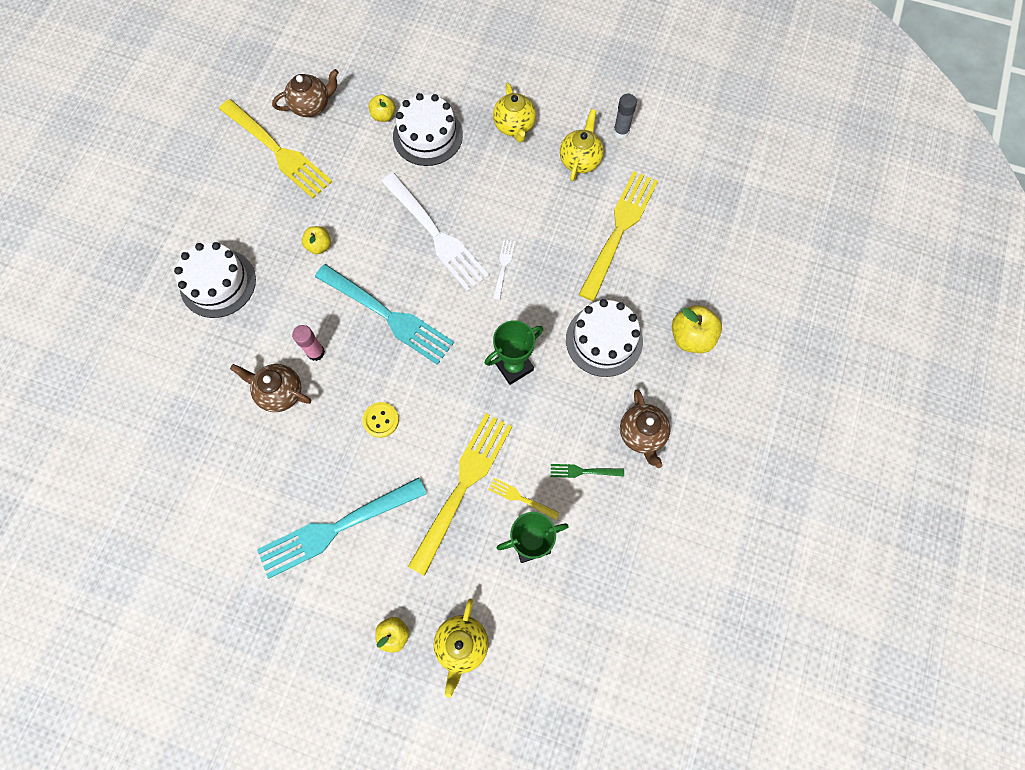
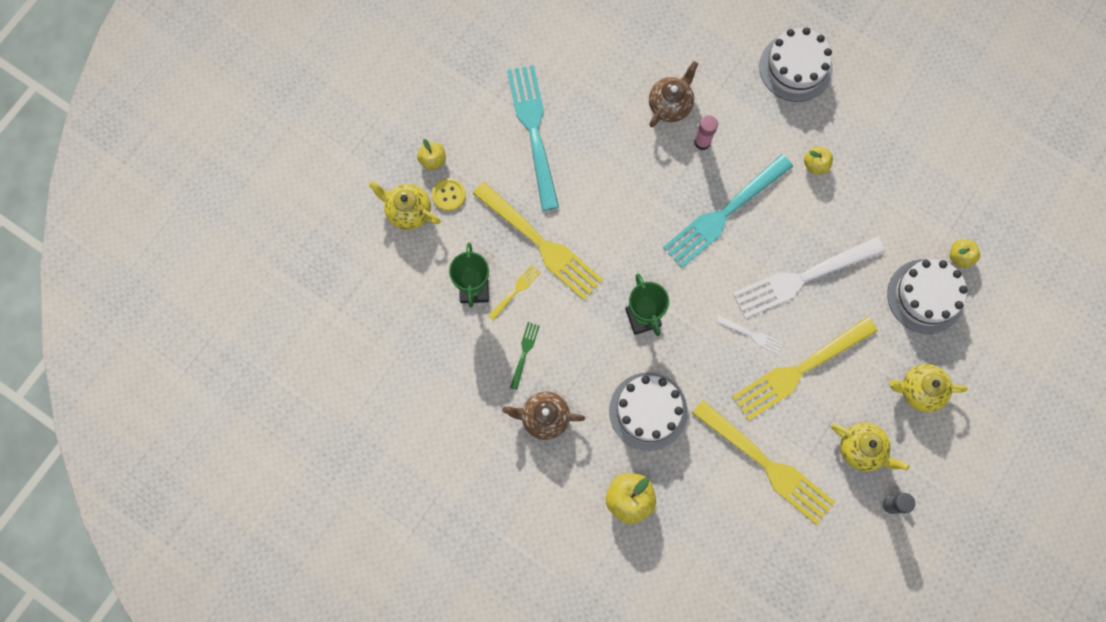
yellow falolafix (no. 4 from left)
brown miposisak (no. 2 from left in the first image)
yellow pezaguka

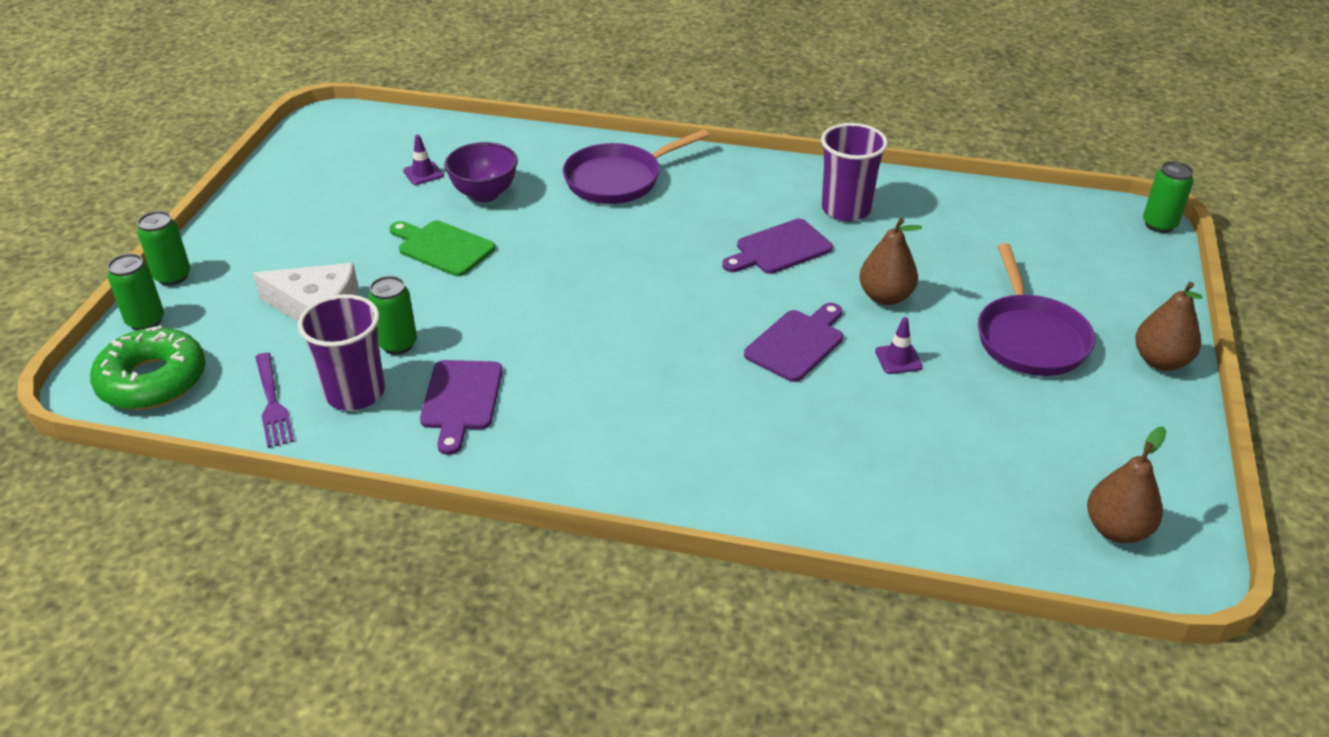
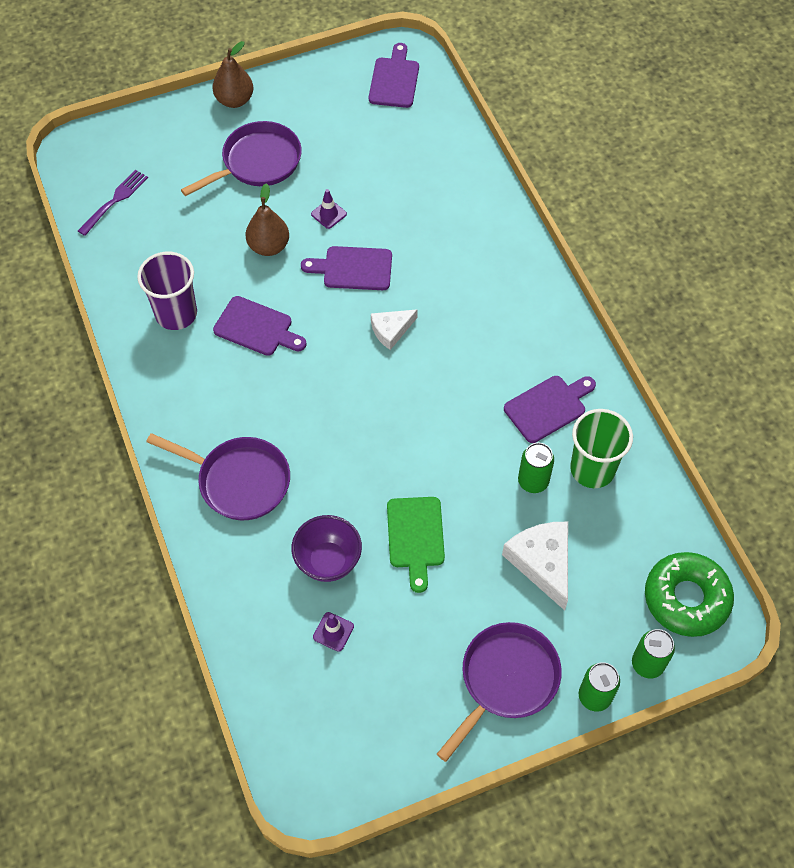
purple falolafix
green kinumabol
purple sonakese (no. 3 from left)
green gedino (no. 4 from left in the first image)
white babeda (no. 1 from left)
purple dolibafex (no. 3 from left)

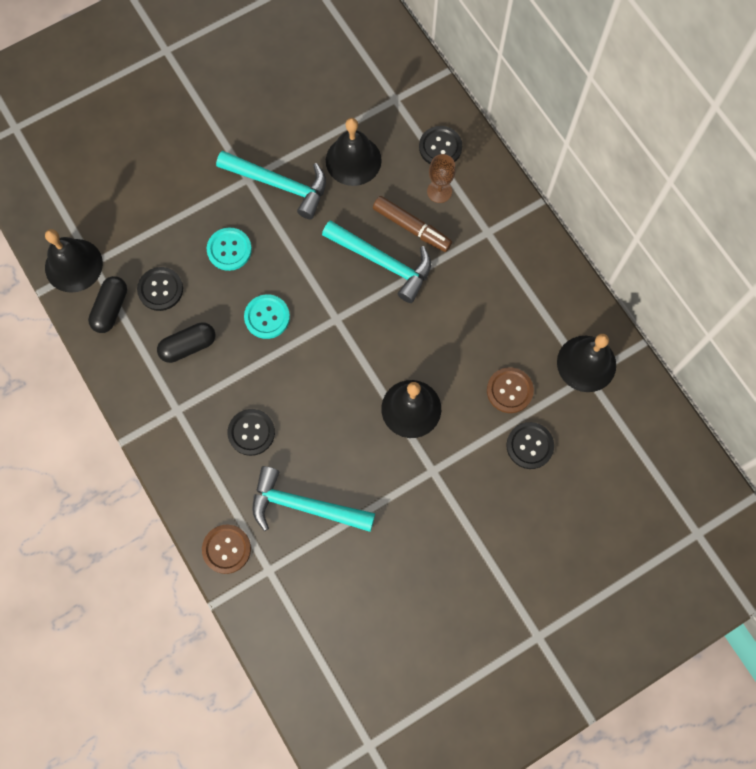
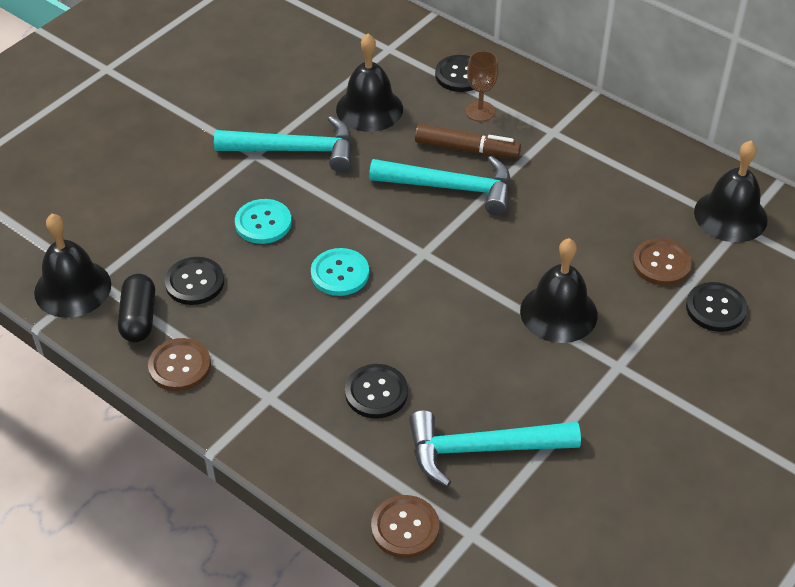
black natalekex (no. 2 from left in the first image)
brown pezaguka (no. 1 from left)

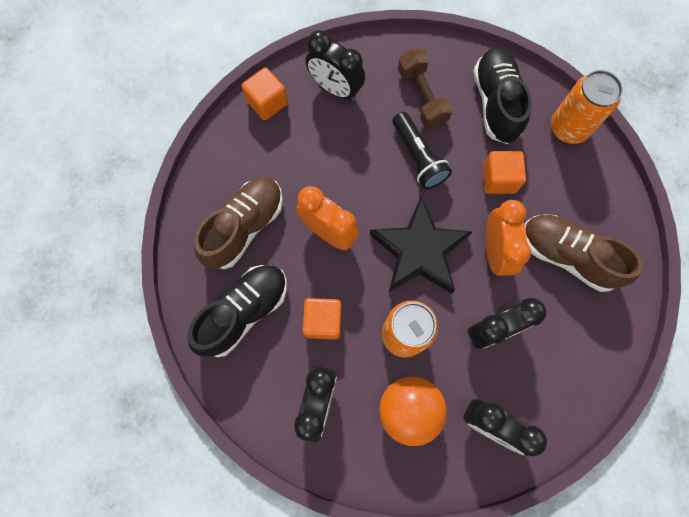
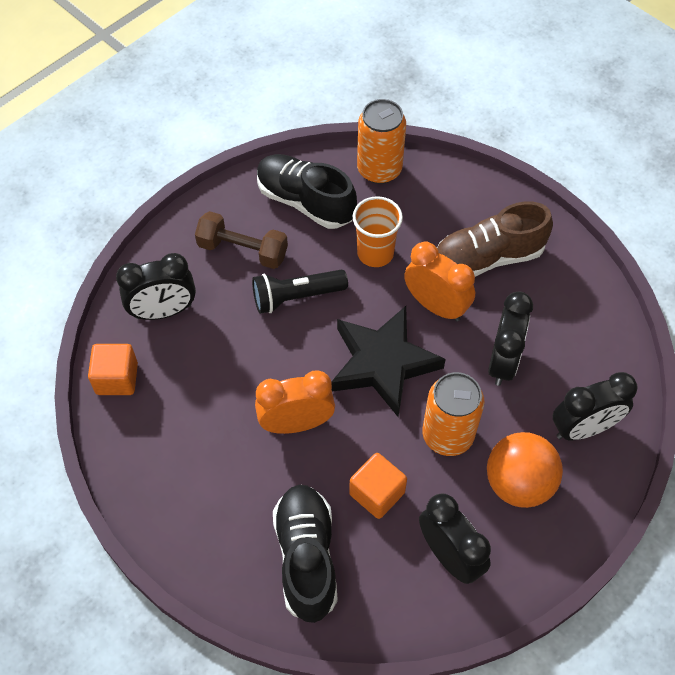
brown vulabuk (no. 1 from left in the first image)
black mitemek
orange kinumabol

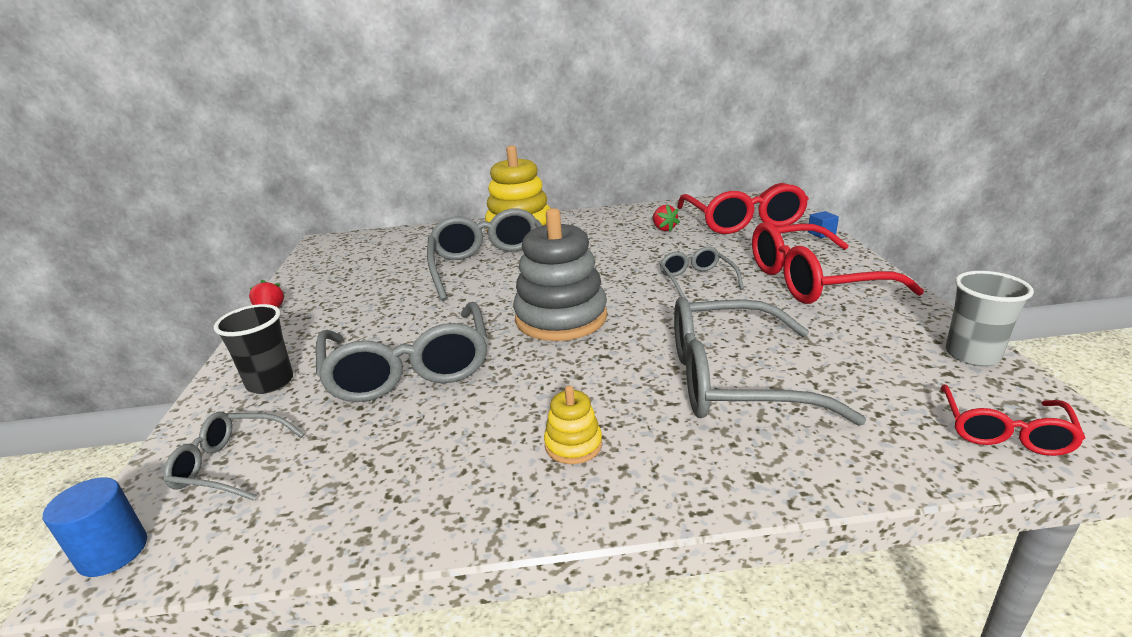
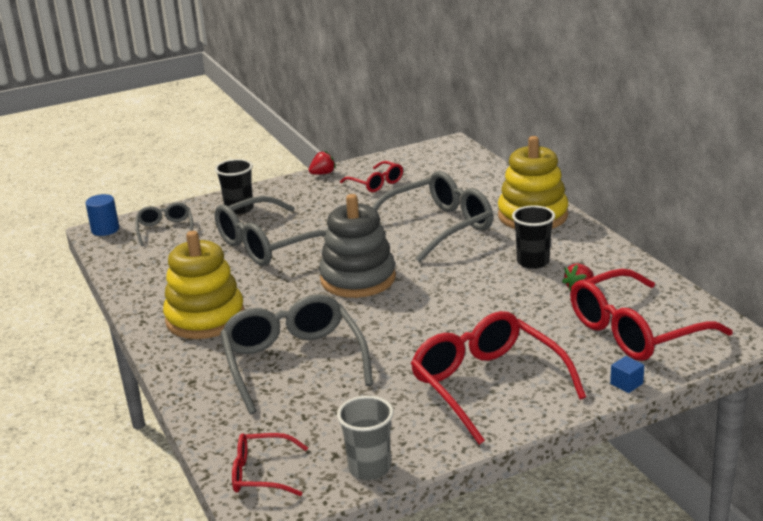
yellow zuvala (no. 1 from left)
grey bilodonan (no. 4 from left in the first image)
red bilodonan (no. 2 from left)
black kinumabol (no. 2 from left)

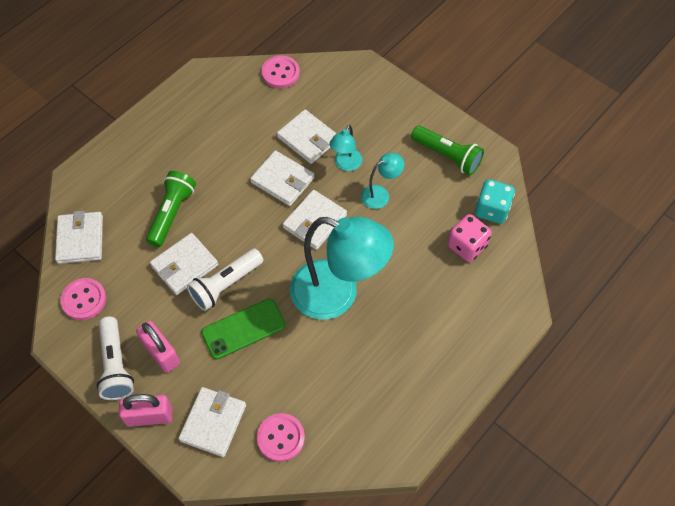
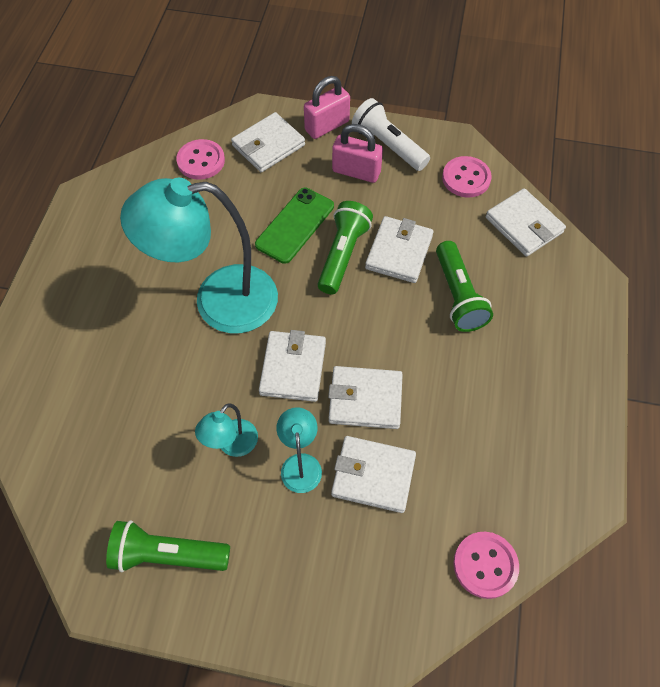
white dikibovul (no. 1 from left)
green mitemek (no. 2 from left)
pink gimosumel
turquoise gimosumel

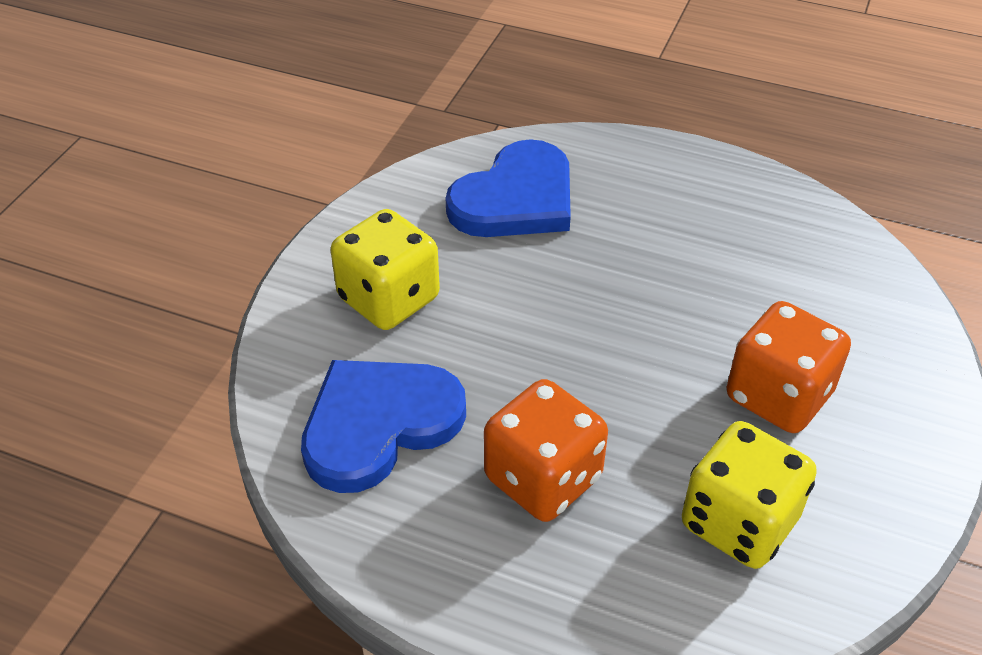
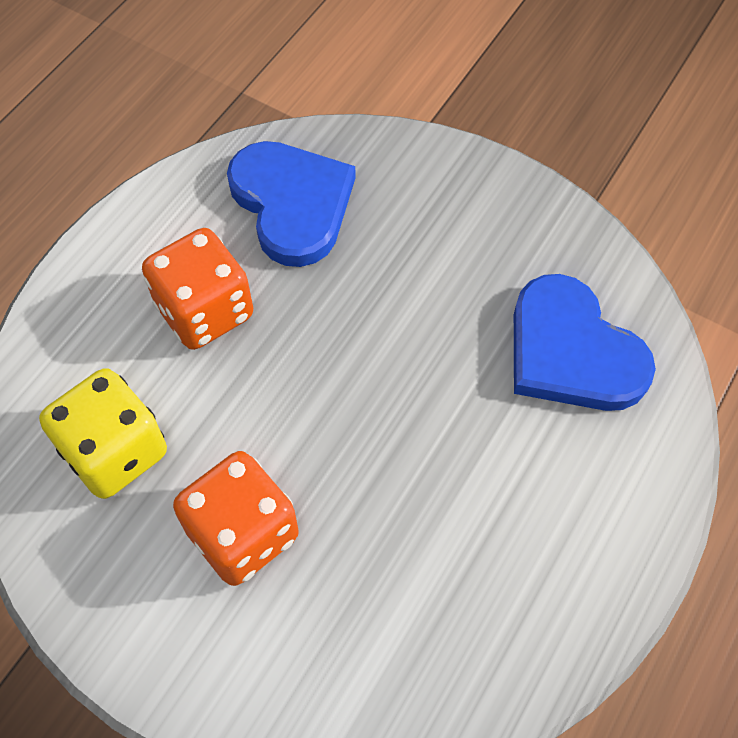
yellow gimosumel (no. 1 from left in the first image)

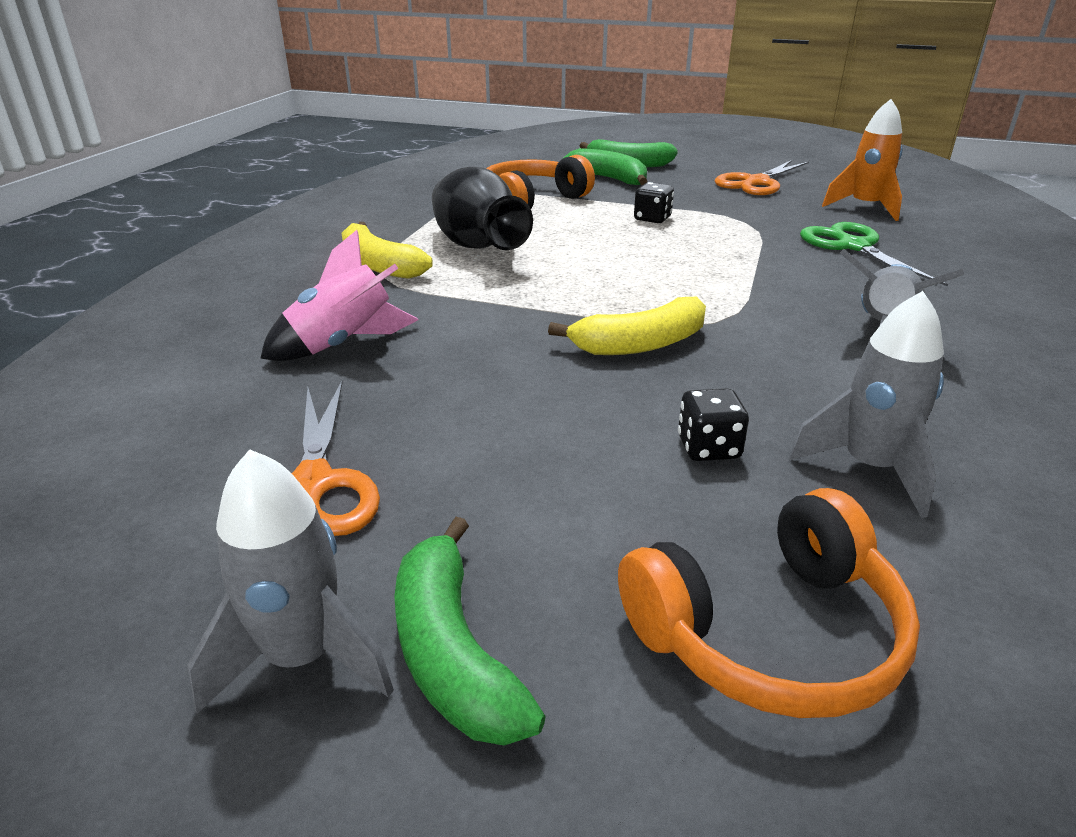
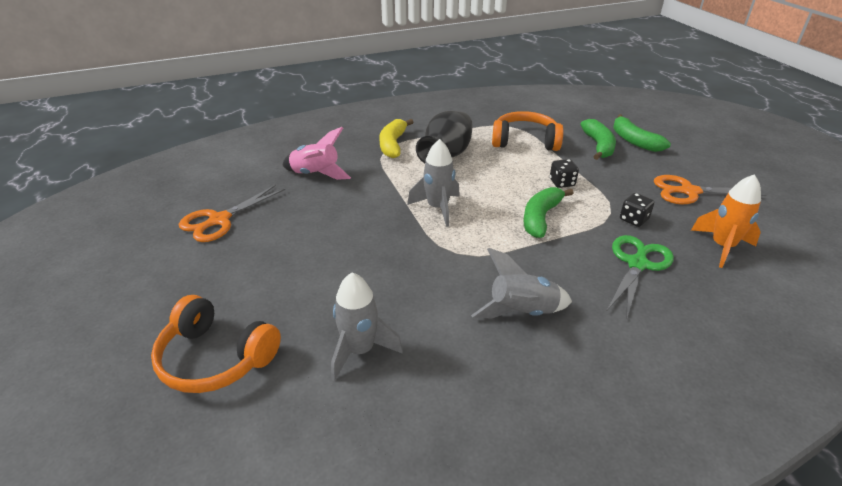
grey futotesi (no. 2 from left)
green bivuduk (no. 1 from left)
yellow bivuduk (no. 2 from left in the first image)
black gimosumel (no. 2 from left)

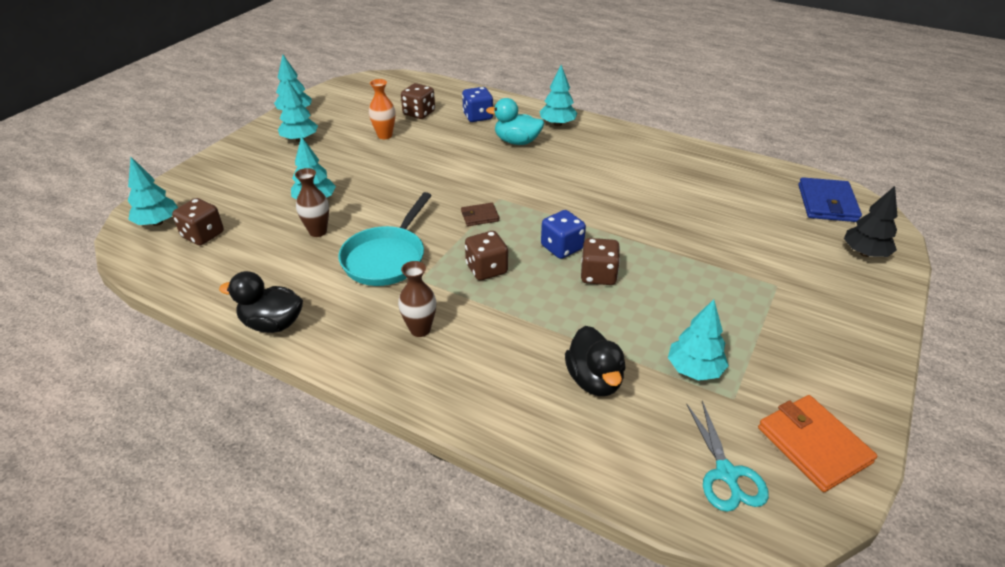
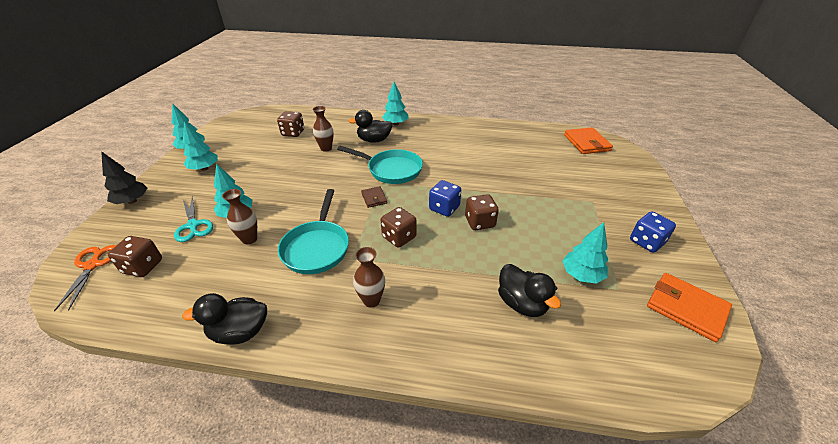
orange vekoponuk
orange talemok
brown dikibovul
blue gimosumel (no. 2 from left)
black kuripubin (no. 2 from left)
turquoise vekoponuk
orange dikibovul (no. 1 from left)
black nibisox
brown talemok (no. 2 from left)
turquoise dolibafex (no. 2 from left)

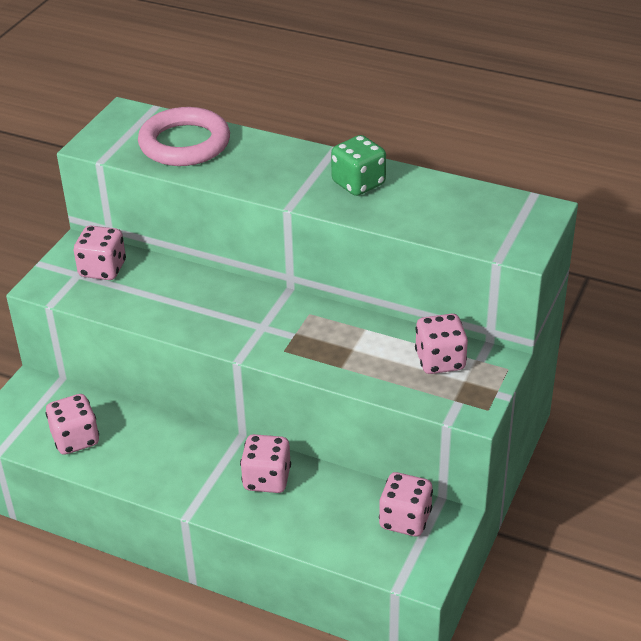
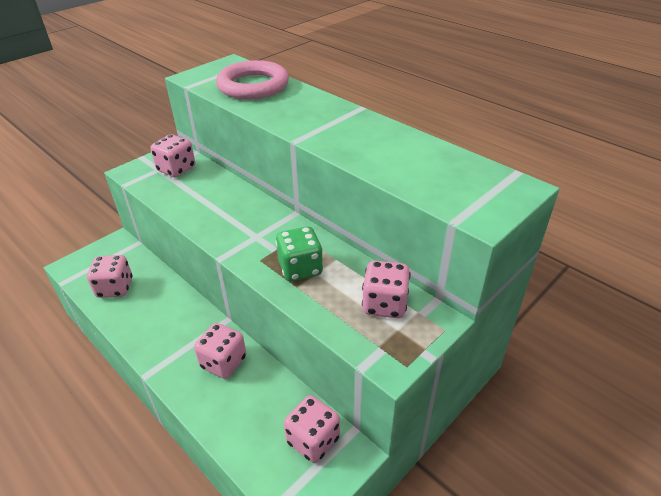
green gimosumel

